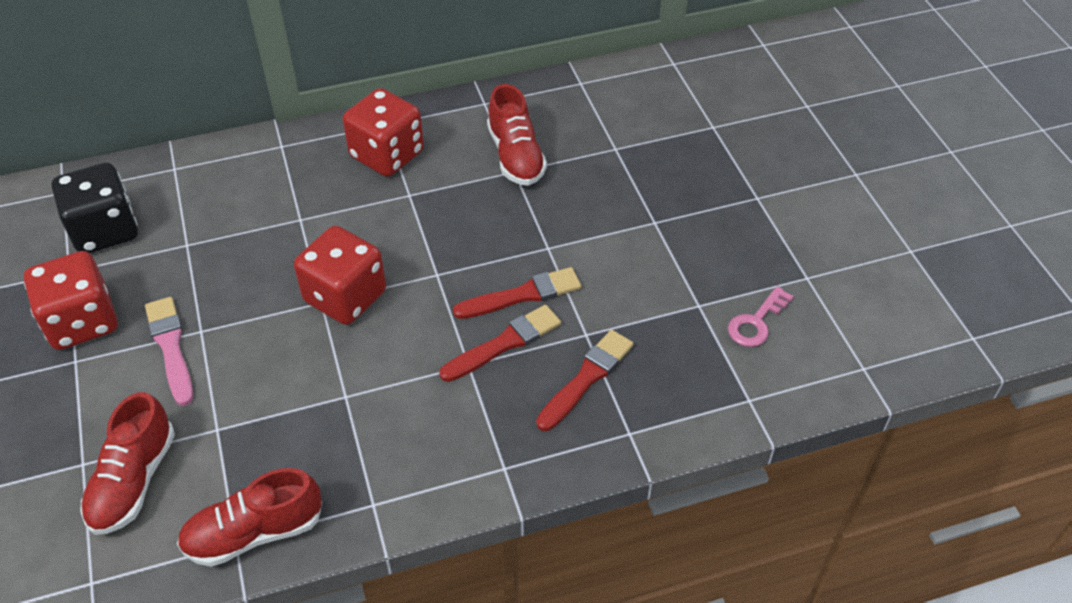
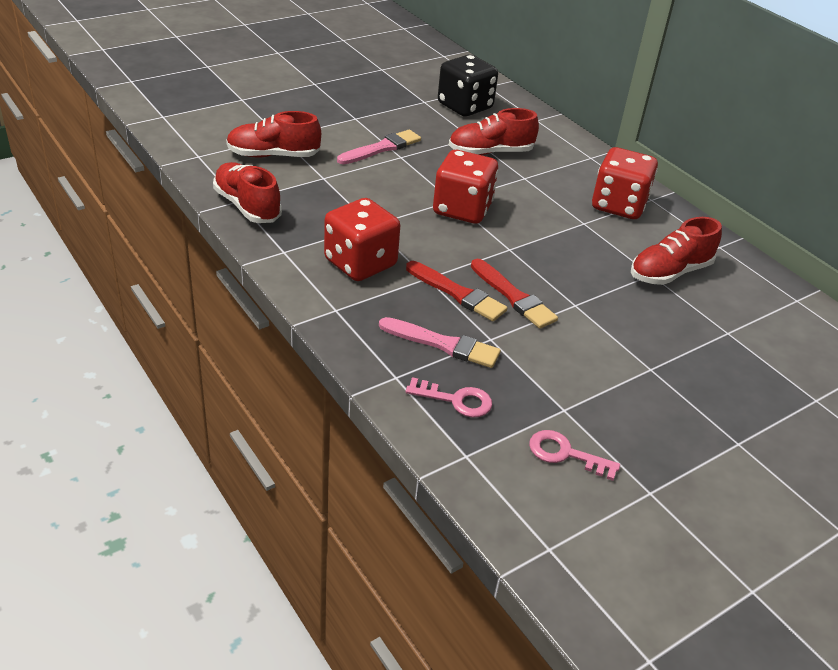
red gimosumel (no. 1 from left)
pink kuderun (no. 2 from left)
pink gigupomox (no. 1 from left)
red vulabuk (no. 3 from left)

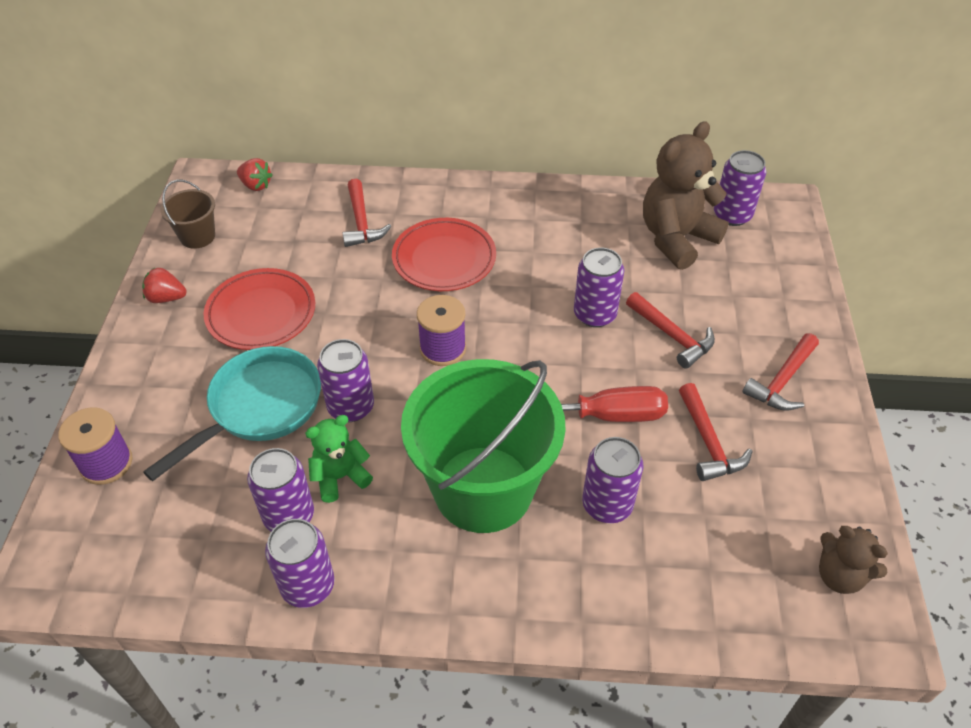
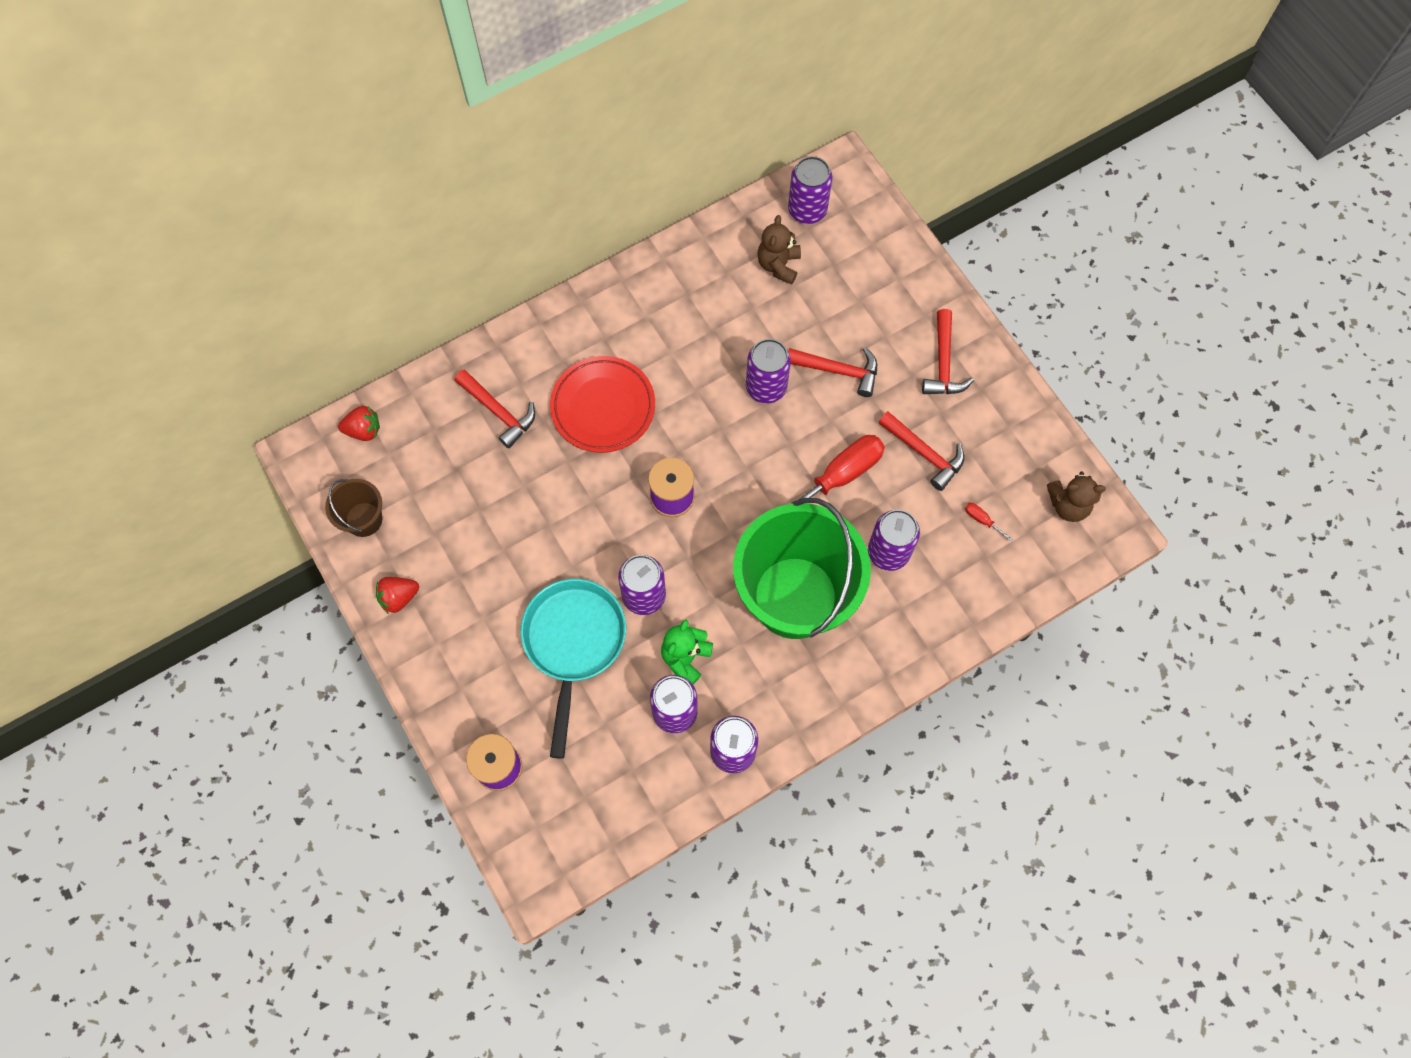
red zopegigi (no. 1 from left in the first image)
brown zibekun (no. 1 from left)
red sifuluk (no. 2 from left)

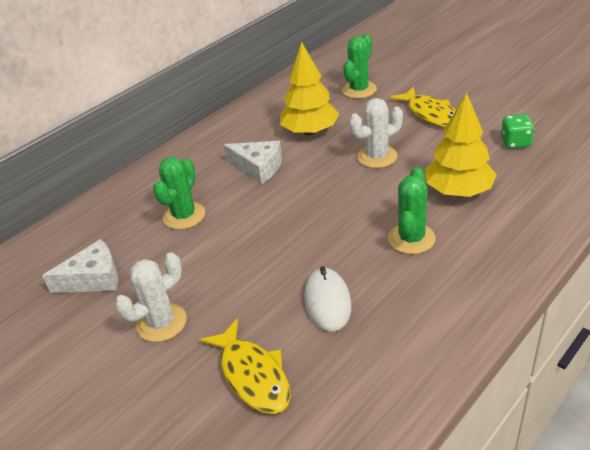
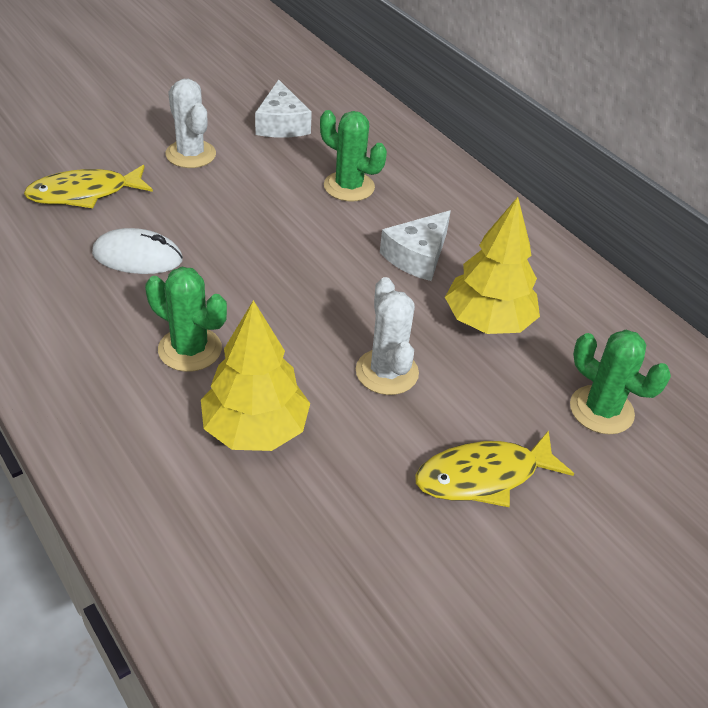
green gimosumel

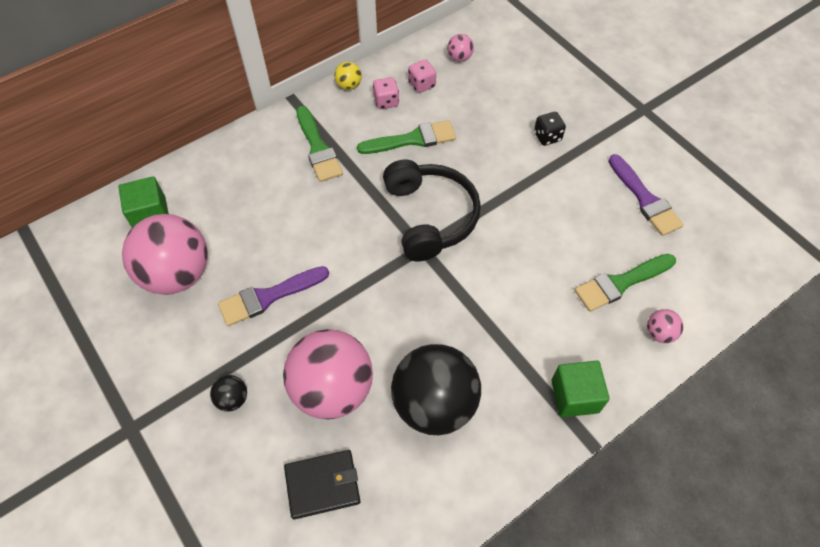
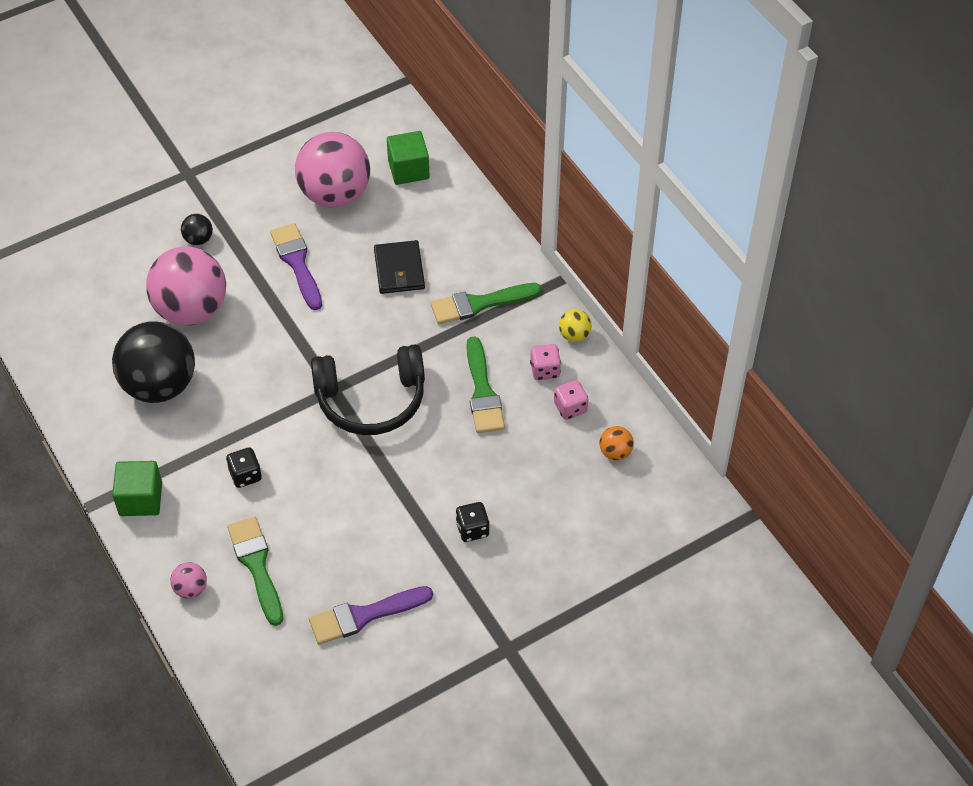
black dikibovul
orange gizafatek
black gimosumel (no. 1 from left)

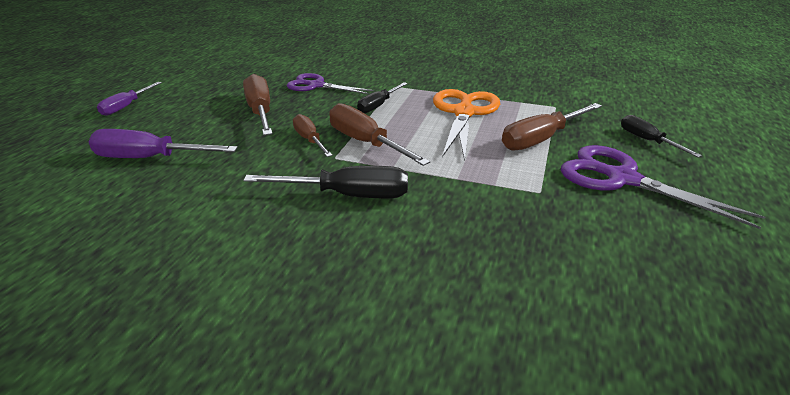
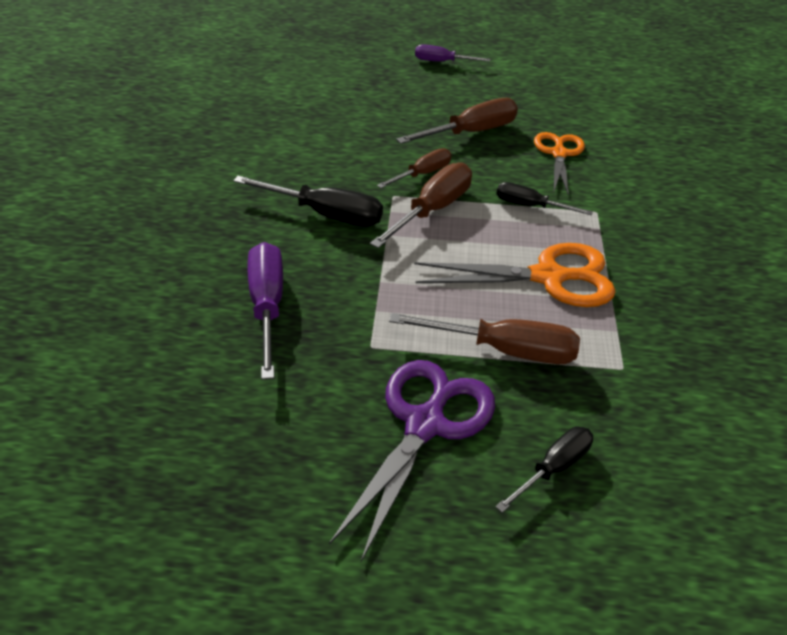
purple sifuluk (no. 1 from left)
black sifuluk (no. 1 from left)
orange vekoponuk (no. 2 from left)
brown sifuluk (no. 4 from left)

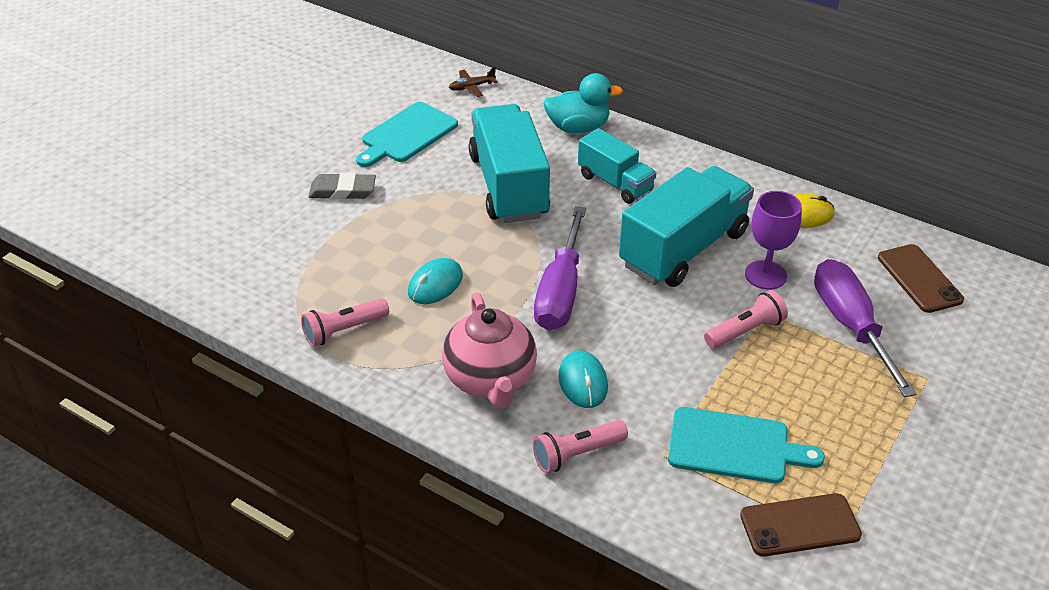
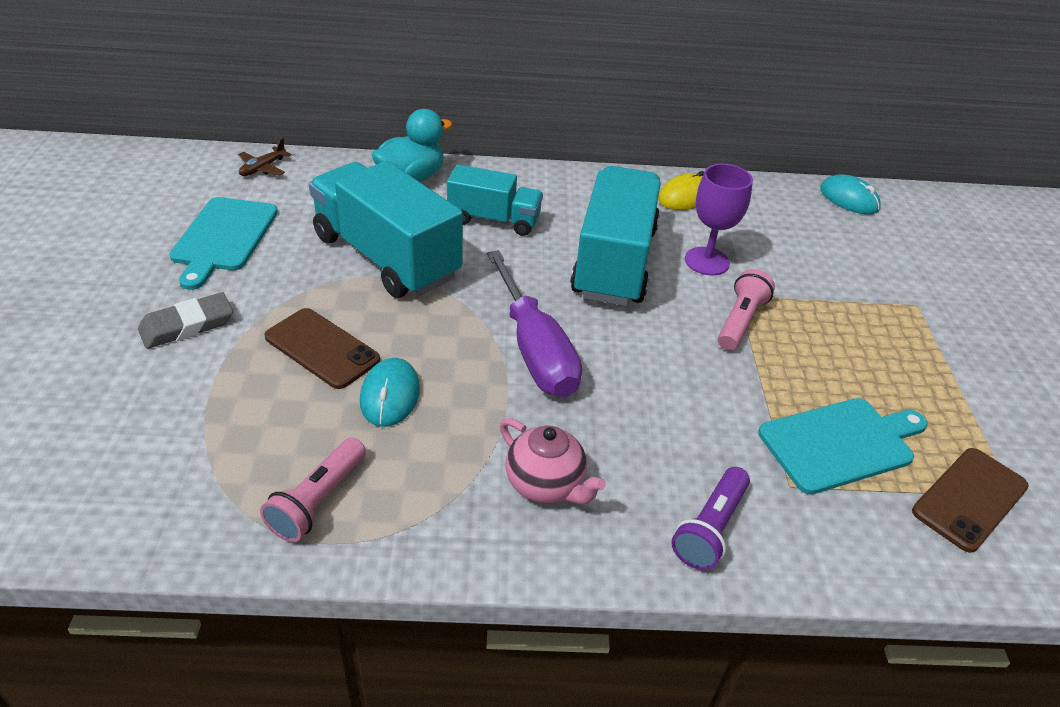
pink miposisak
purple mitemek
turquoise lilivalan (no. 2 from left)
purple sifuluk (no. 2 from left in the first image)
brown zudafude (no. 1 from left)

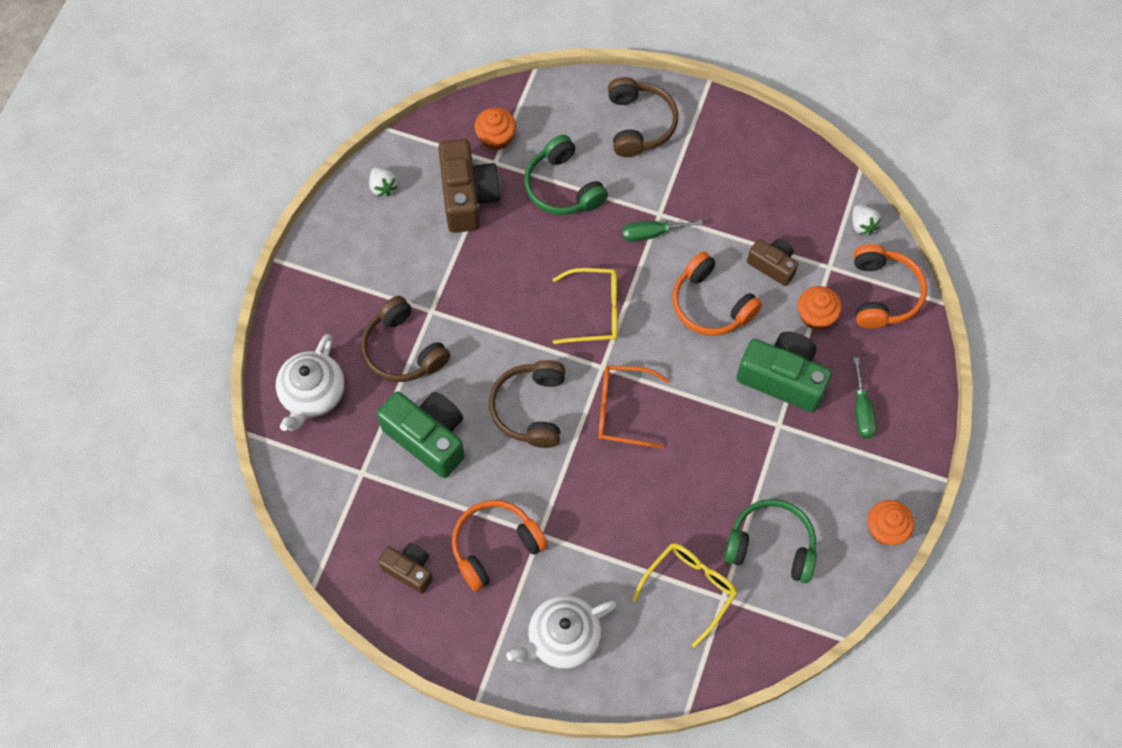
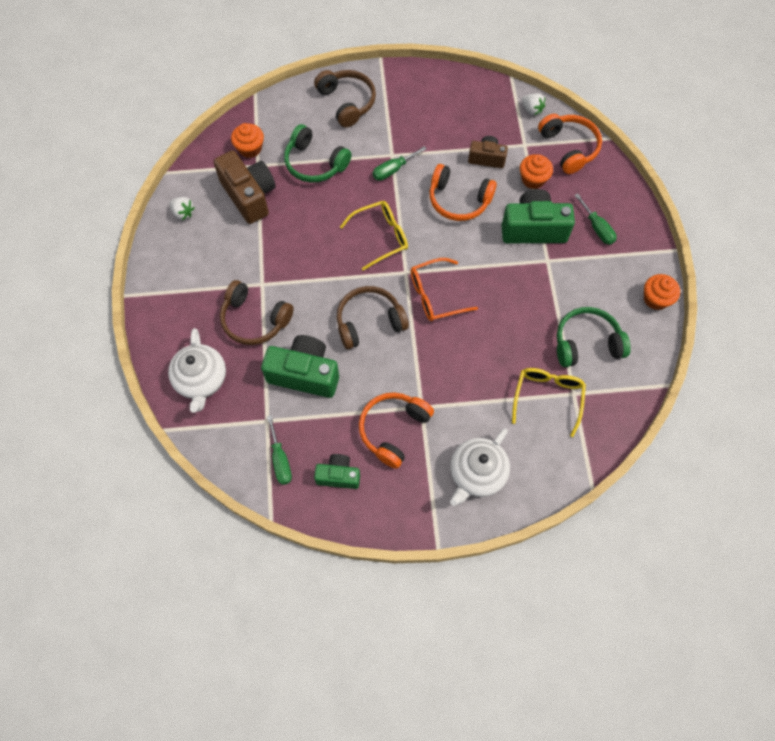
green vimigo (no. 2 from left)
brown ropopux (no. 3 from left)
green sifuluk (no. 1 from left)

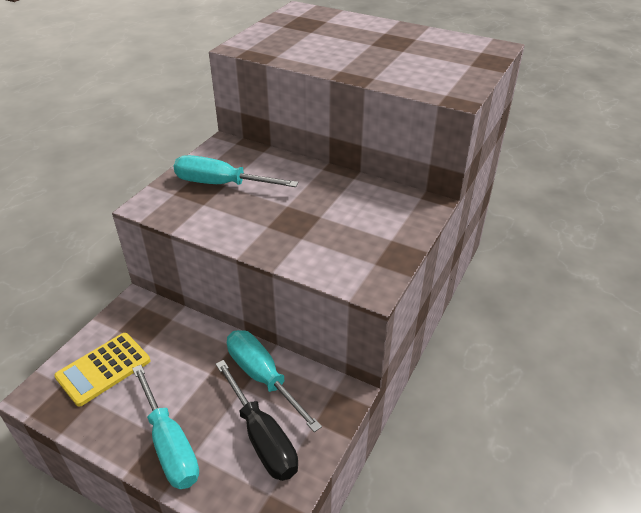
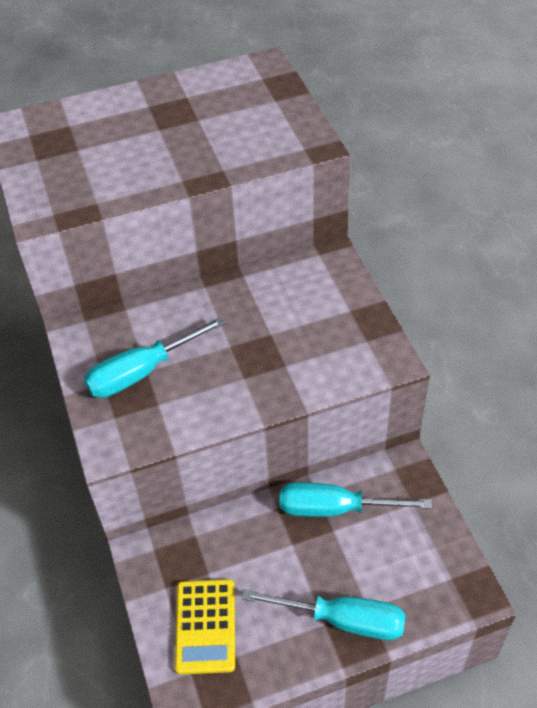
black sifuluk

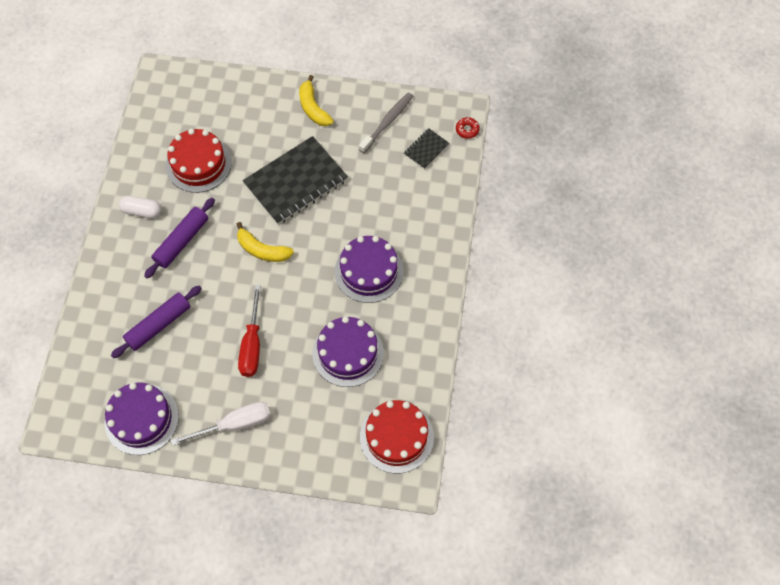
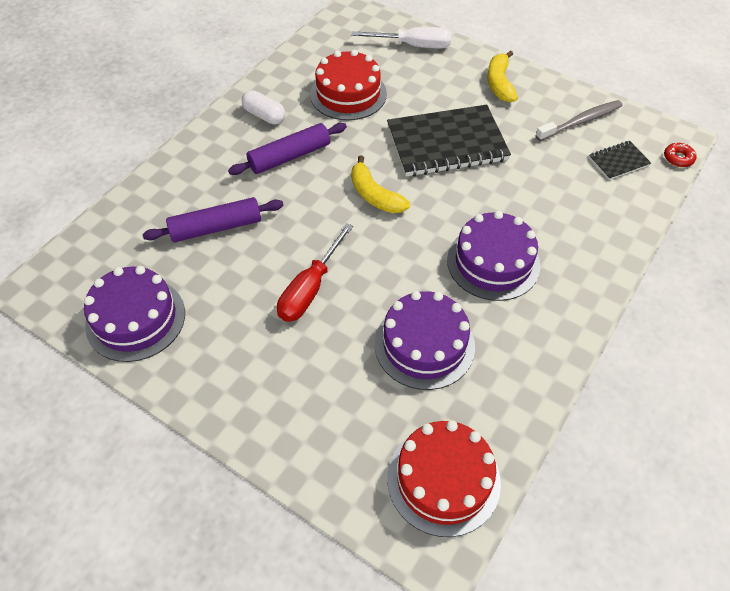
white sifuluk

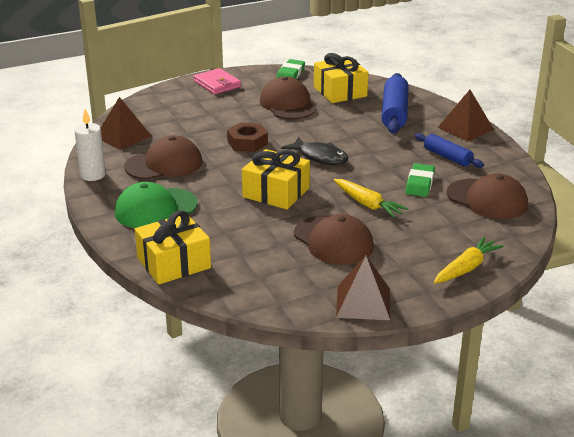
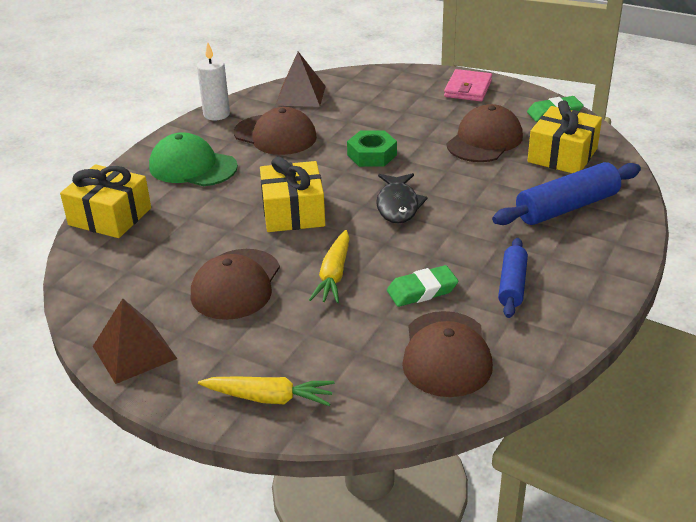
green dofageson
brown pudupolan (no. 3 from left in the first image)

